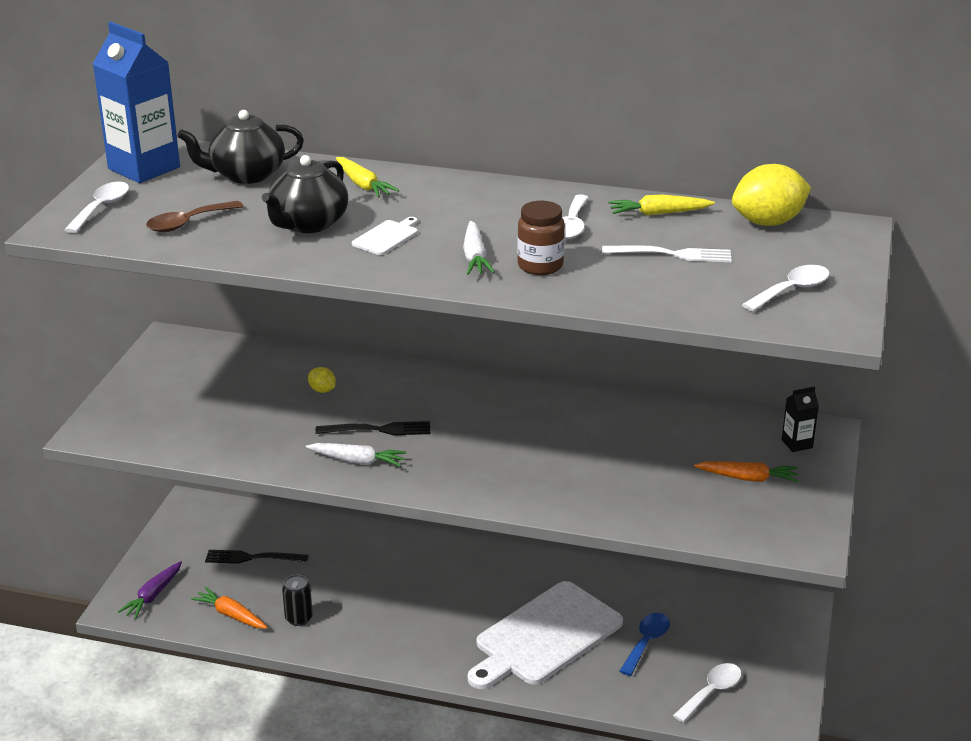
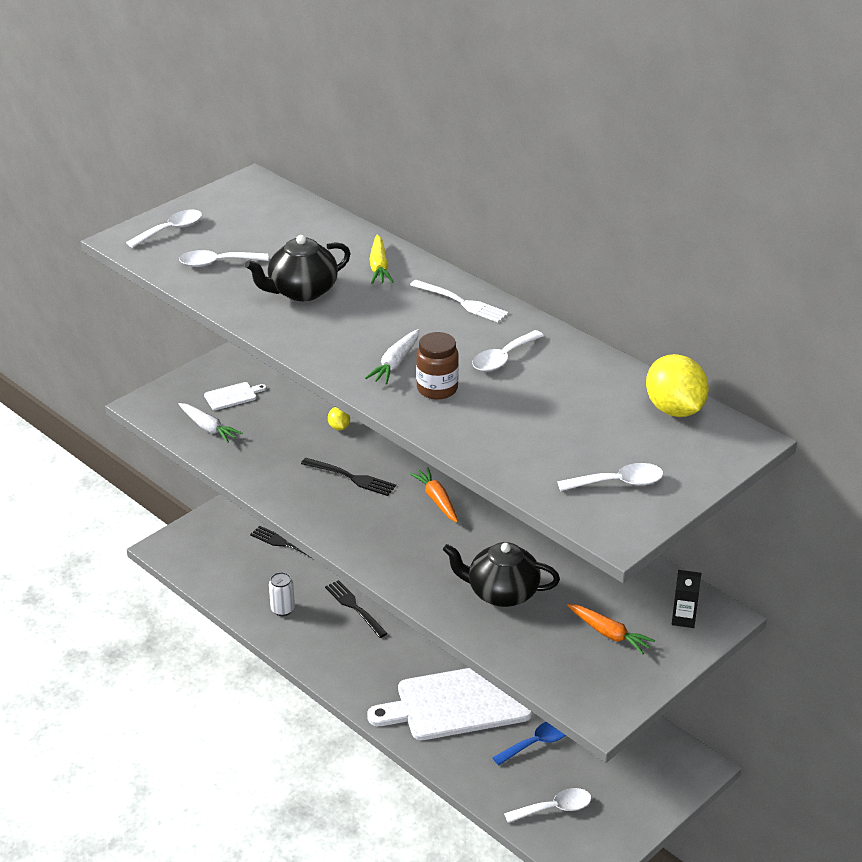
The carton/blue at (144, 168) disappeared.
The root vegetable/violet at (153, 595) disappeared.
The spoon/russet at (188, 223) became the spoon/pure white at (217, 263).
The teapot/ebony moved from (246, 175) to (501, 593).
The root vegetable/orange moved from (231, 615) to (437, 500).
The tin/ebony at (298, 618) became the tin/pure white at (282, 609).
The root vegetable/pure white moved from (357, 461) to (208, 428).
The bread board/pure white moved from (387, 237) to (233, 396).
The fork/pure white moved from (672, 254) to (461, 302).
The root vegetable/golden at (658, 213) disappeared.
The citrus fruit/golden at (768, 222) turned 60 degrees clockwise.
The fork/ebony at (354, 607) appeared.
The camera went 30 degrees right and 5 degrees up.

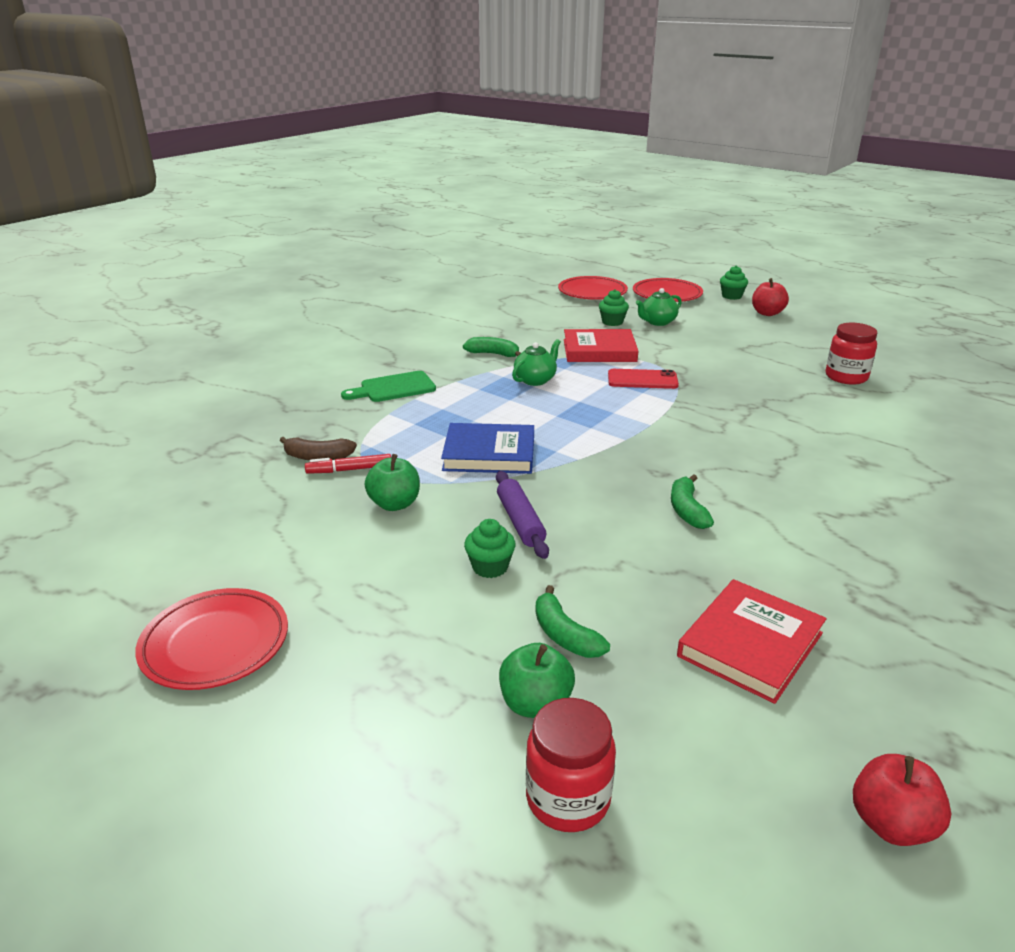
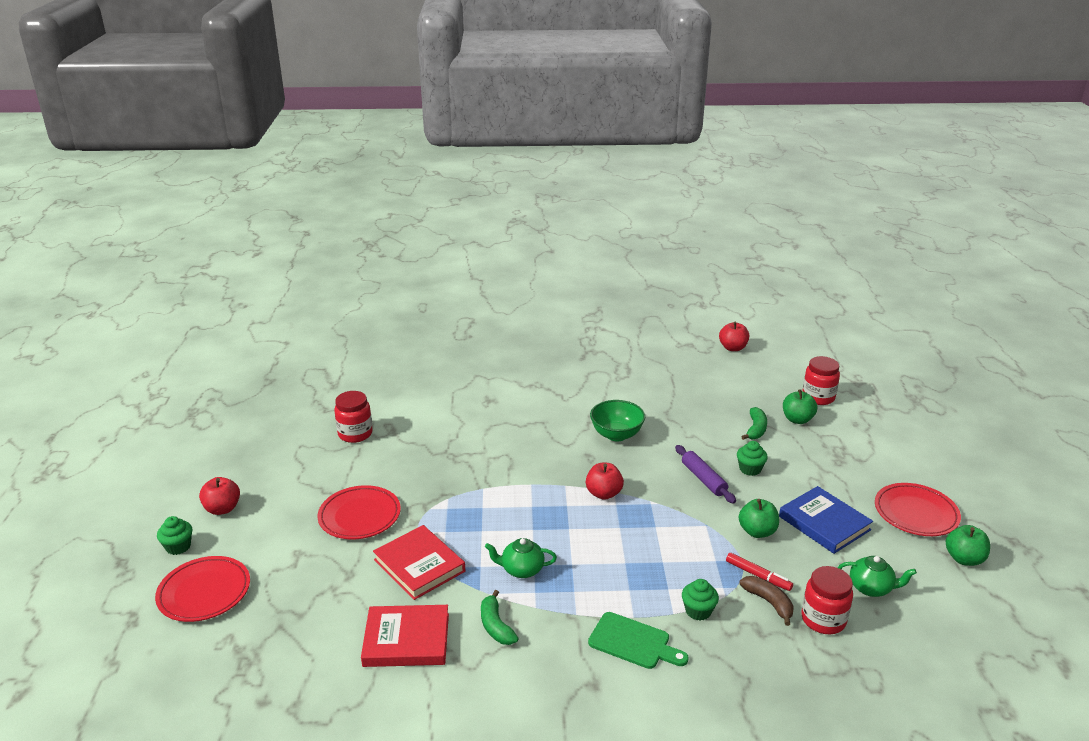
The book/blue moved from (489, 454) to (824, 523).
The pastry roller/violet at (520, 521) turned 60 degrees counterclockwise.
The plate/scarlet moved from (592, 292) to (359, 516).
The muffin/emerald moved from (612, 322) to (698, 611).
The smartphone/scarlet at (642, 380) disappeared.
The teapot/emerald moved from (657, 322) to (871, 588).
The banana fruit/emerald at (687, 510) was replaced by the serving bowl/emerald at (616, 435).
The book/scarlet moved from (750, 644) to (406, 640).
The apple/scarlet at (603, 493) appeared.
The jar/scarlet at (823, 620) appeared.
The apple/emerald at (964, 559) appeared.
The camera went 130 degrees left and 0 degrees up.

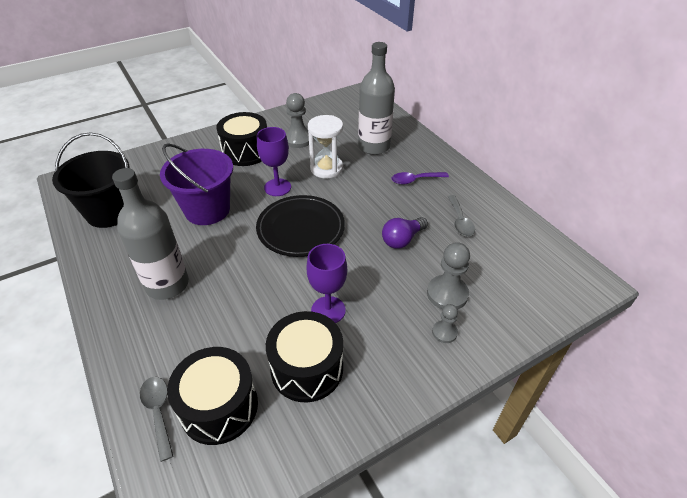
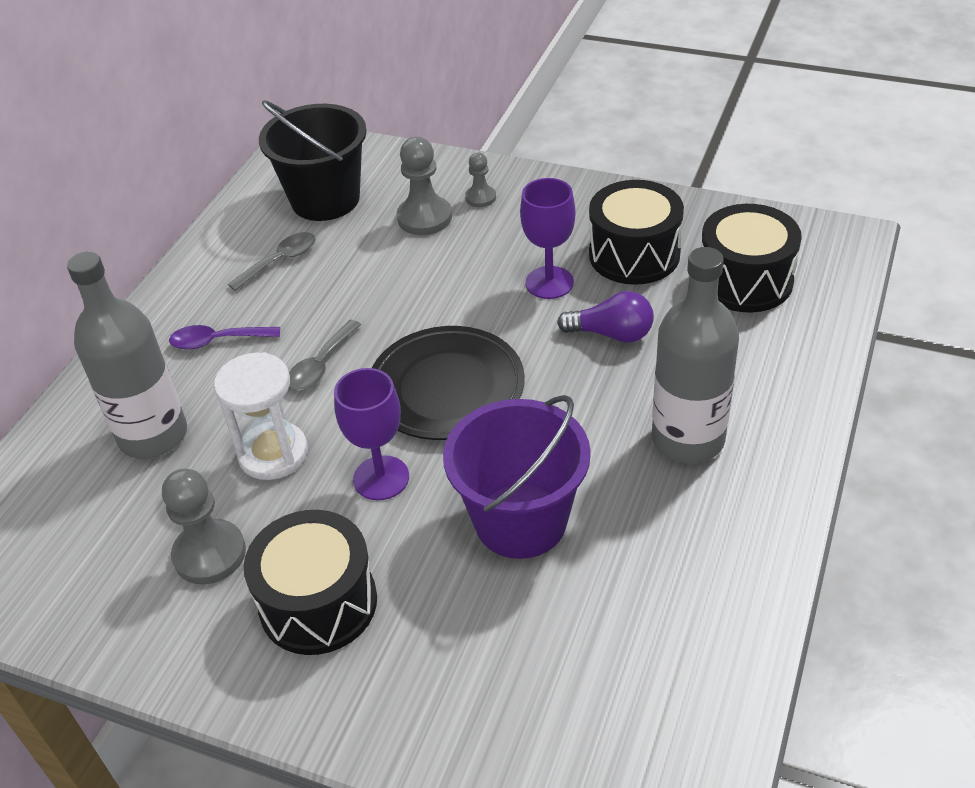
The bucket/ebony moved from (109, 212) to (325, 199).
The spoon/ash-grey moved from (158, 412) to (321, 364).
The light bulb/violet moved from (402, 239) to (611, 334).
The spoon/violet at (415, 180) turned 135 degrees clockwise.
The camera went 125 degrees left and 0 degrees up.

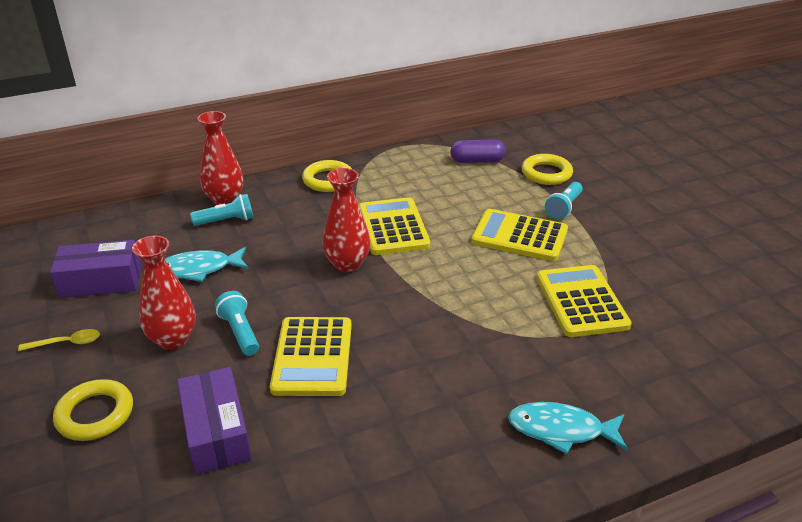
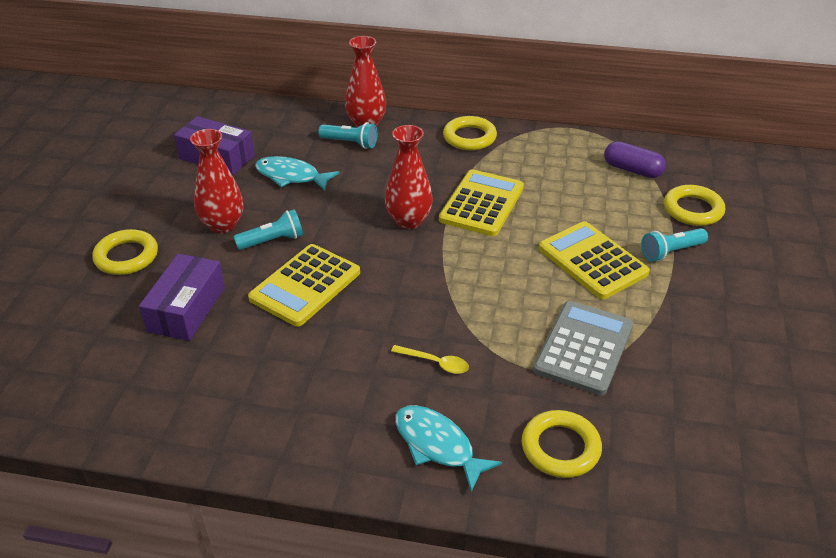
The spoon/golden moved from (66, 343) to (435, 363).
The flashlight/teal at (240, 332) turned 60 degrees clockwise.
The adding machine/golden at (581, 301) became the adding machine/ash-grey at (584, 348).
The torus/golden at (560, 448) appeared.
The camera went 35 degrees right and 5 degrees up.

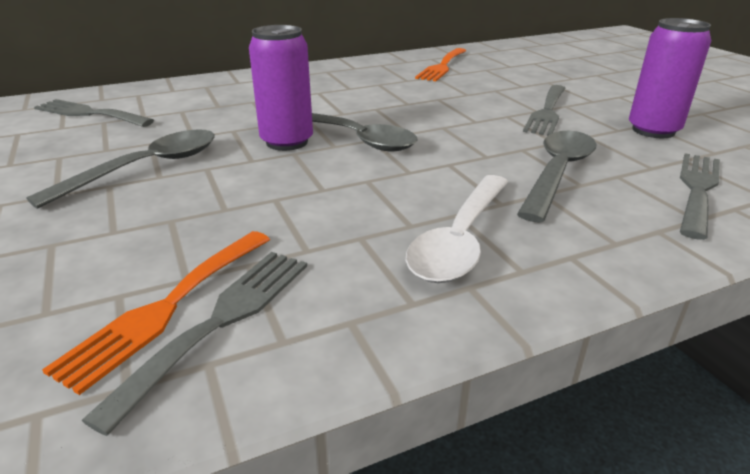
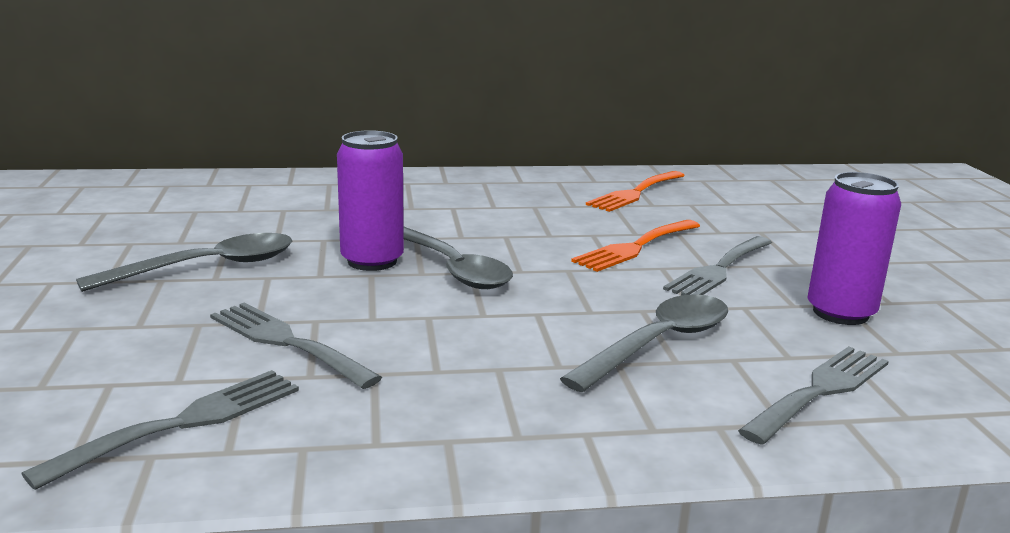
The fork/ash-grey moved from (89, 114) to (286, 342).
The fork/orange moved from (167, 307) to (635, 247).
The spoon/pure white at (460, 239) disappeared.
The camera went 15 degrees right and 10 degrees down.

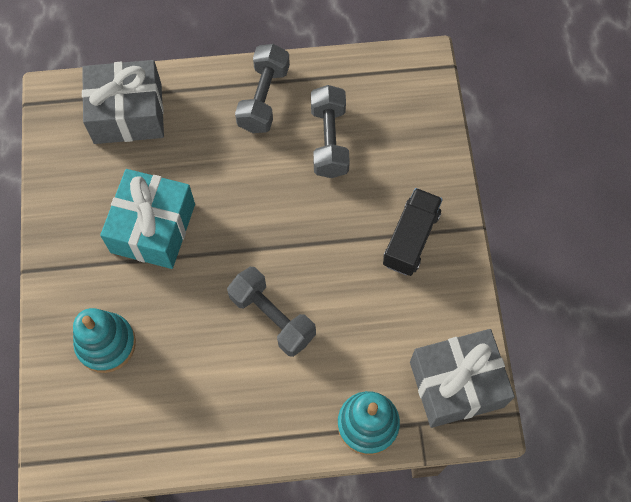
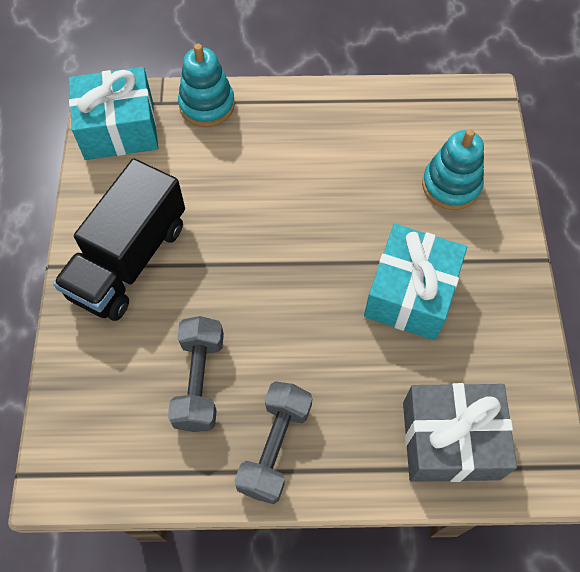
The hand weight/ash-grey at (272, 317) disappeared.
The toy truck/ebony at (411, 239) changed to 1.58 times the size.
The gift/ash-grey at (456, 384) became the gift/teal at (119, 128).
The camera went 175 degrees left and 5 degrees down.

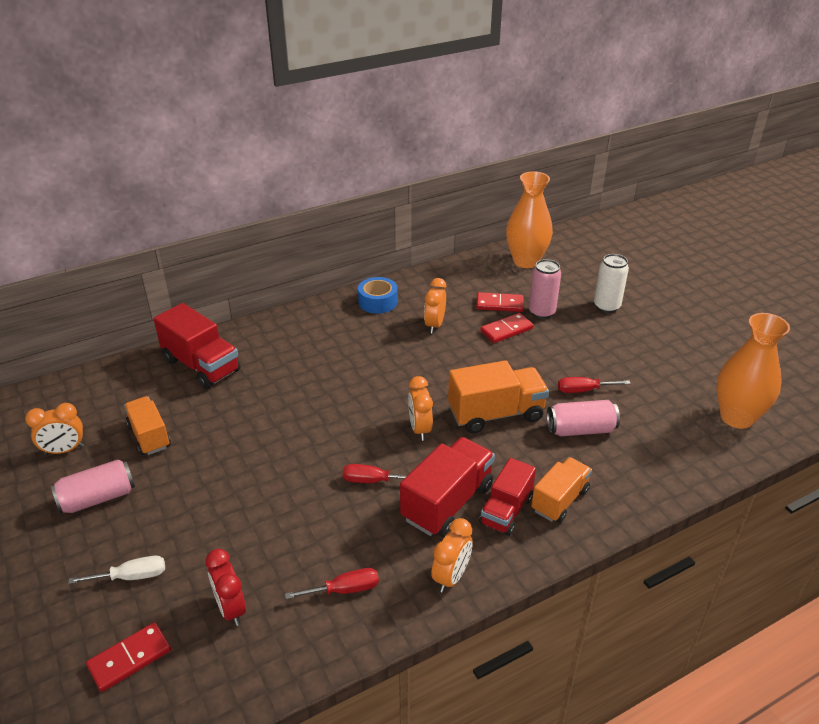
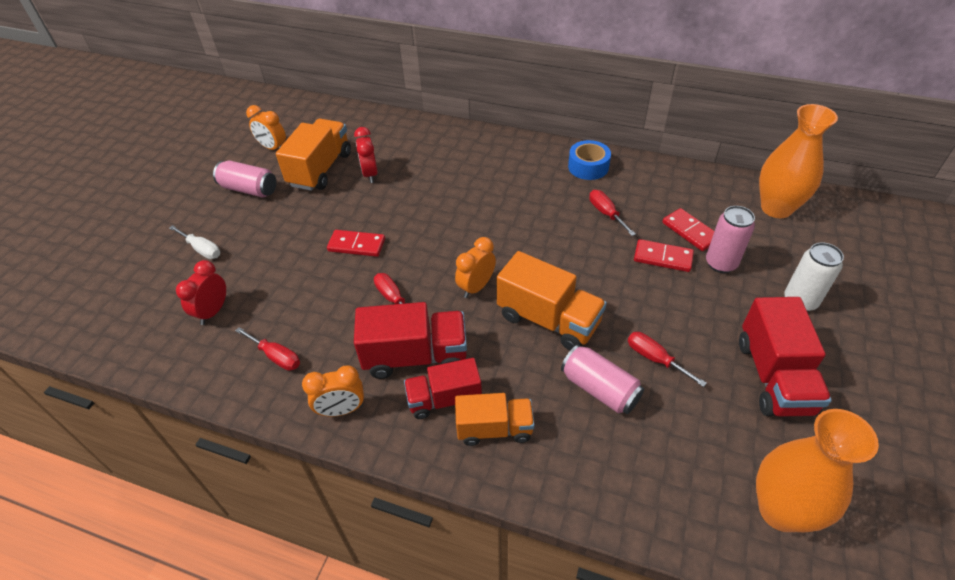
The domino/scarlet moved from (130, 658) to (356, 245).
The toy truck/orange at (149, 436) changed to 1.51 times the size.
The toy truck/scarlet moved from (201, 365) to (774, 376).
The alarm clock/orange at (434, 325) was replaced by the screwdriver/scarlet at (606, 213).
The alarm clock/scarlet at (370, 174) appeared.
The camera went 50 degrees right and 10 degrees up.

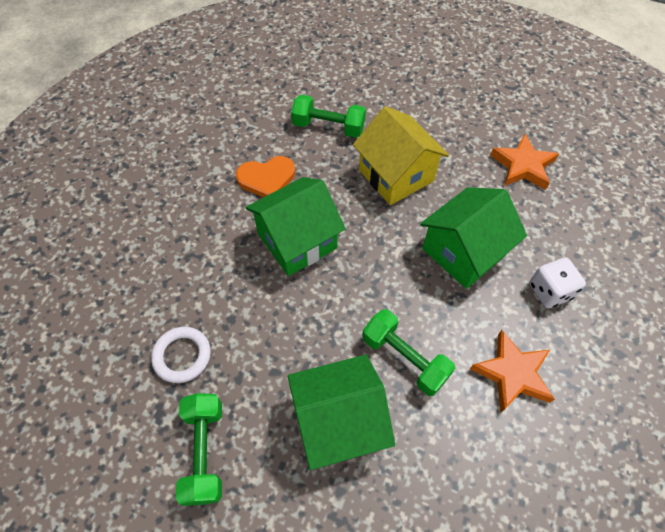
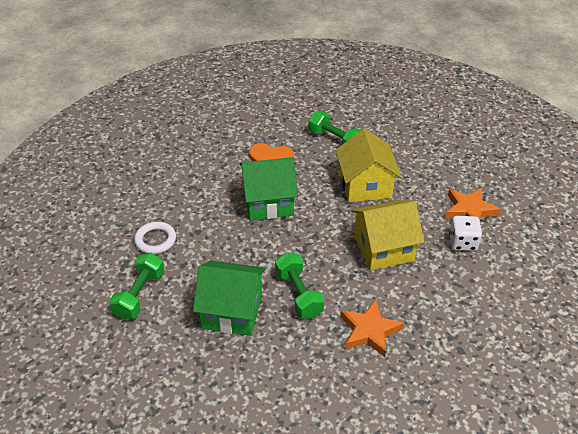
The toy house/emerald at (463, 252) became the toy house/golden at (383, 248).
The dice/pure white moved from (549, 291) to (463, 242).
The camera went 25 degrees right and 15 degrees down.

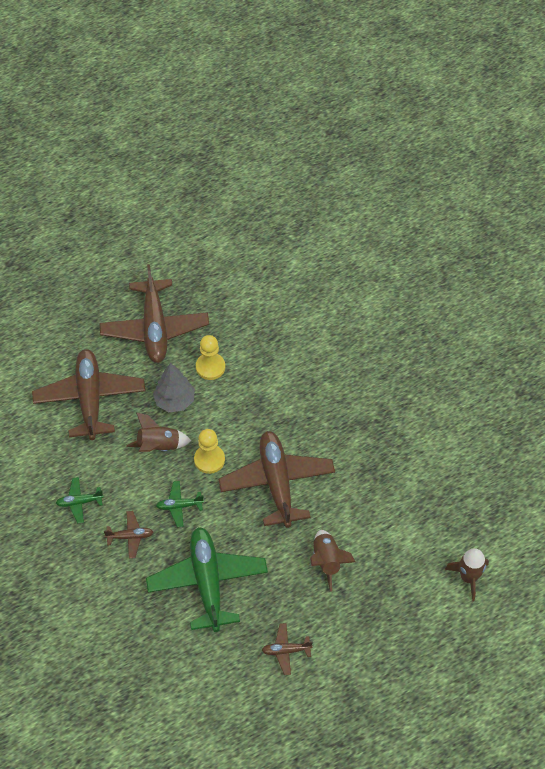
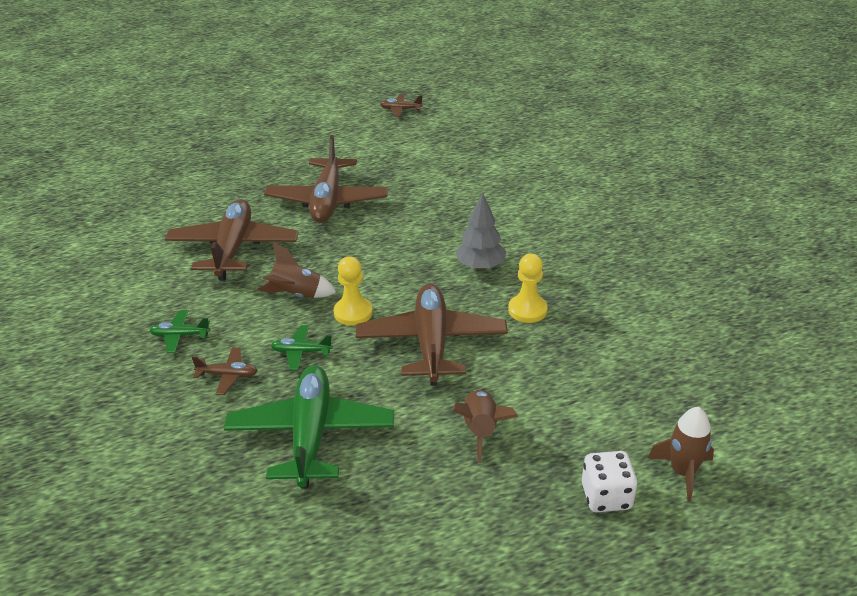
The tree/ash-grey moved from (174, 401) to (480, 266).
The game pawn/golden moved from (210, 367) to (527, 310).
The toy plane/russet moved from (286, 650) to (400, 109).
The dice/pure white at (606, 496) appeared.
The camera went 10 degrees right and 20 degrees down.

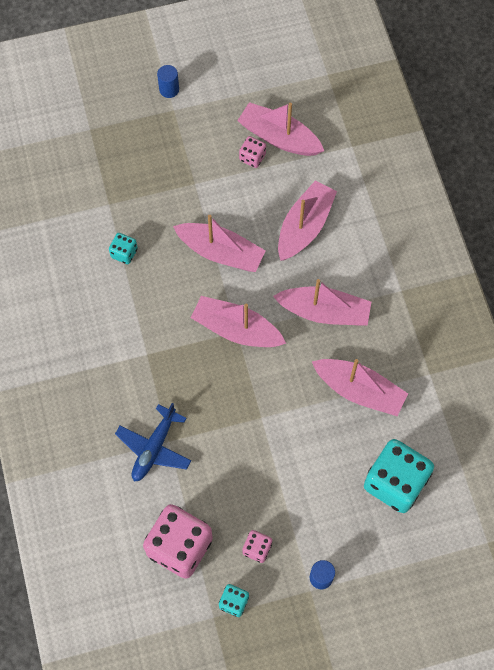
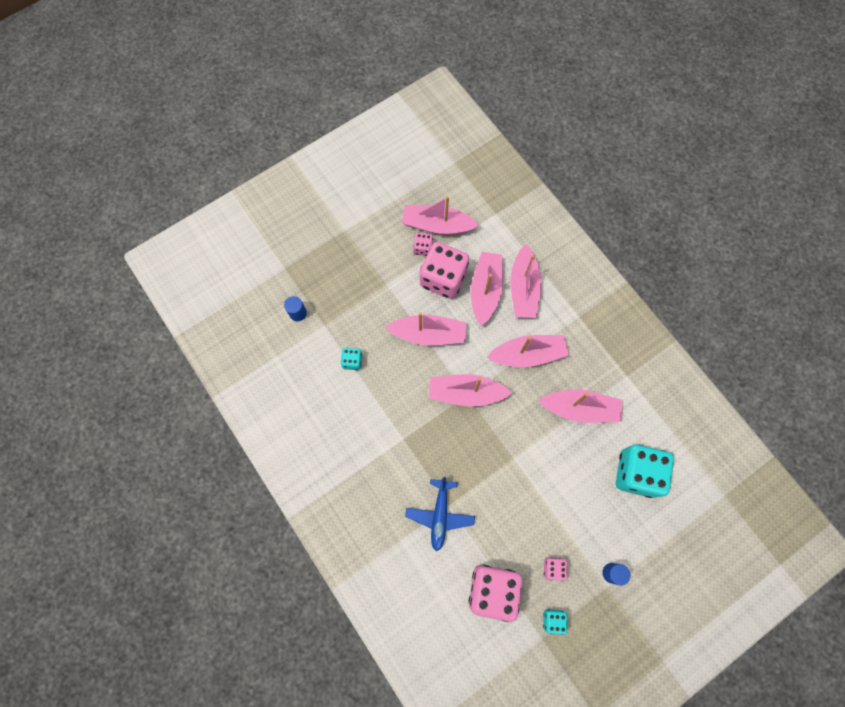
The cylinder shape/blue moved from (169, 89) to (298, 313).
The dice/rosy at (443, 278) appeared.
The toy boat/rosy at (523, 288) appeared.
The camera went 20 degrees left and 5 degrees up.

